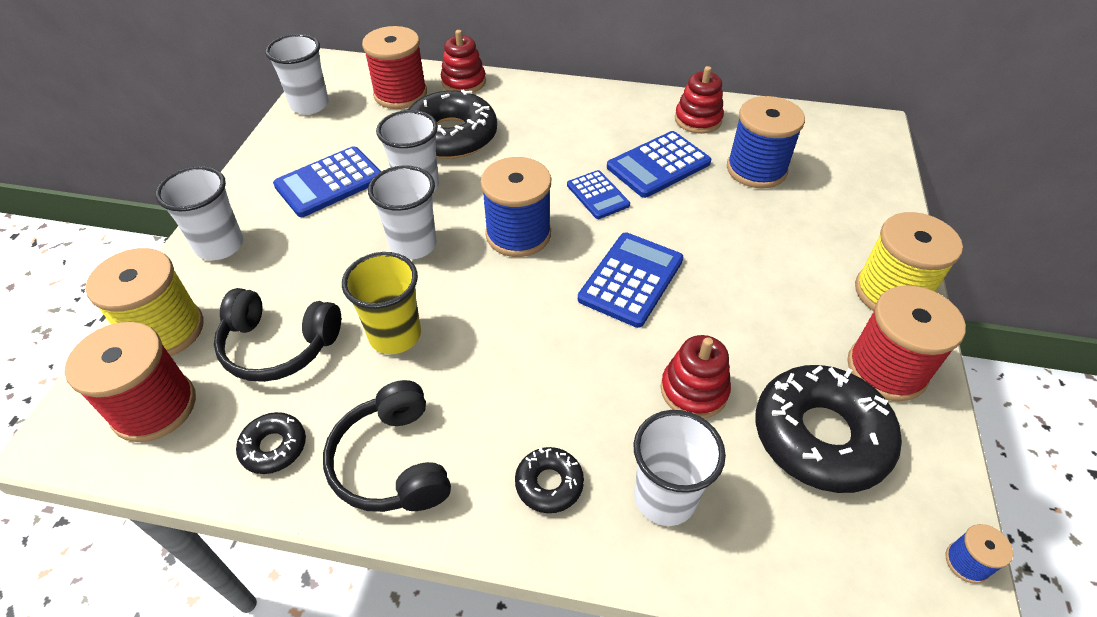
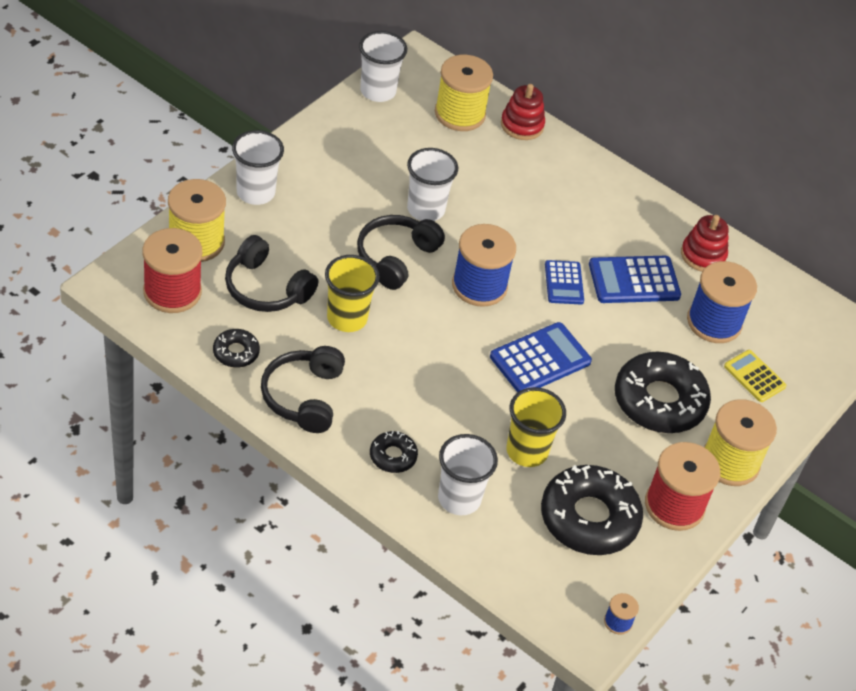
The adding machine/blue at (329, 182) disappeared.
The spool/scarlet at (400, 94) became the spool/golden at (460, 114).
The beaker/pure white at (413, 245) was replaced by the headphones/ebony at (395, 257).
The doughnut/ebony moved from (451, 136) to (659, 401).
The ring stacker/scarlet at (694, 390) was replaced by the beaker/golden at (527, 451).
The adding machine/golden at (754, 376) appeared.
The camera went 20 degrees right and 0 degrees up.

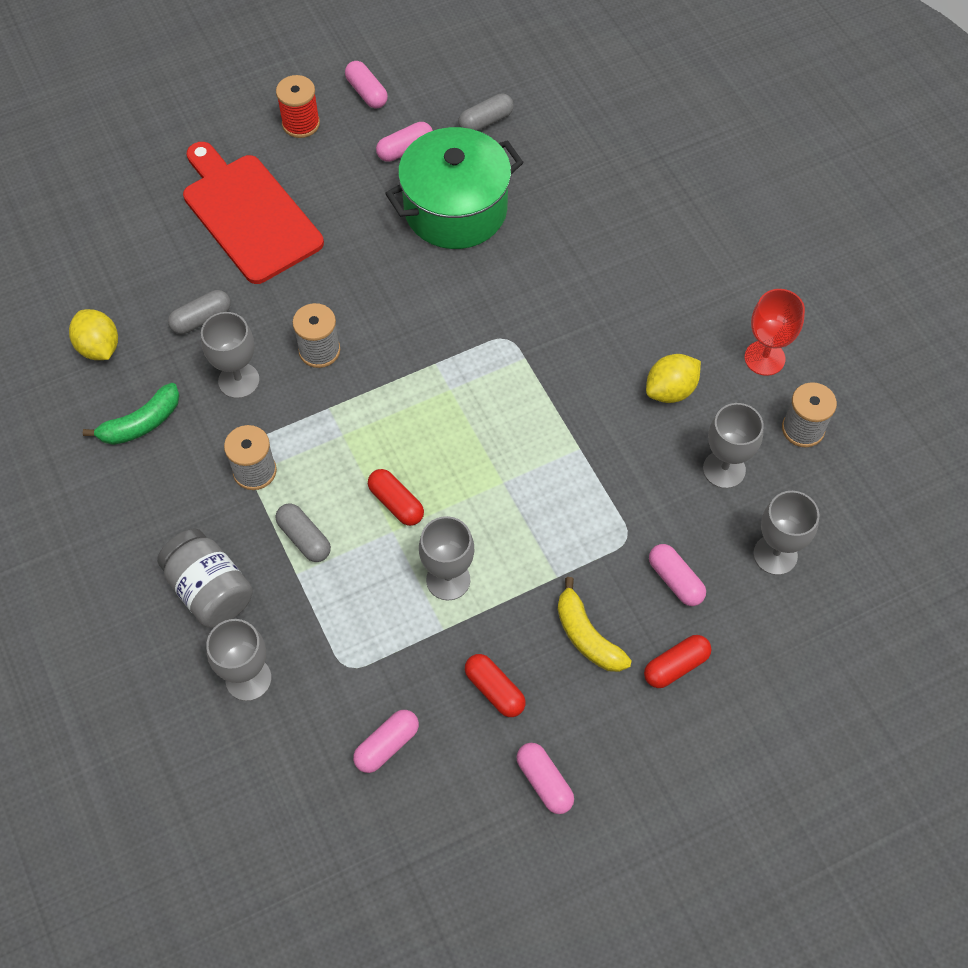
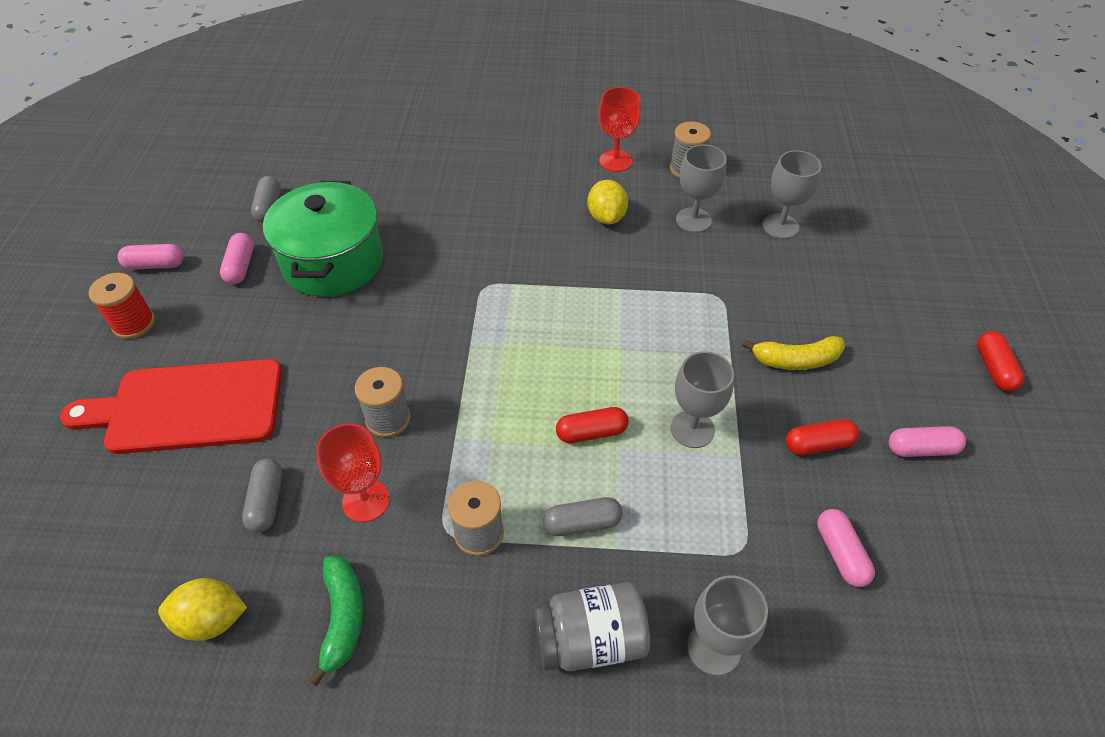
The goblet/ash-grey at (239, 380) became the goblet/scarlet at (366, 500).
The pill shape/scarlet moved from (675, 666) to (994, 368).
The pill shape/rosy at (675, 580) disappeared.
The camera went 60 degrees left and 10 degrees down.

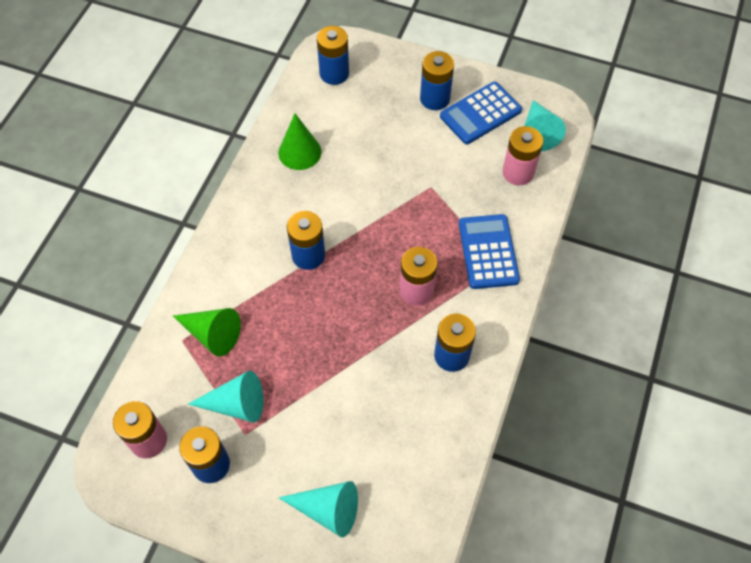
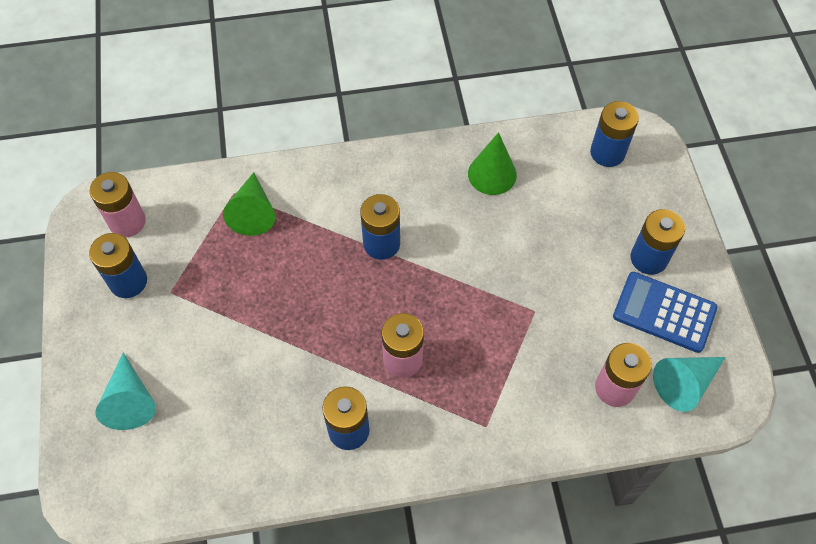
The cone shape/teal at (236, 404) disappeared.
The adding machine/blue at (488, 252) disappeared.
The camera went 60 degrees right and 0 degrees up.

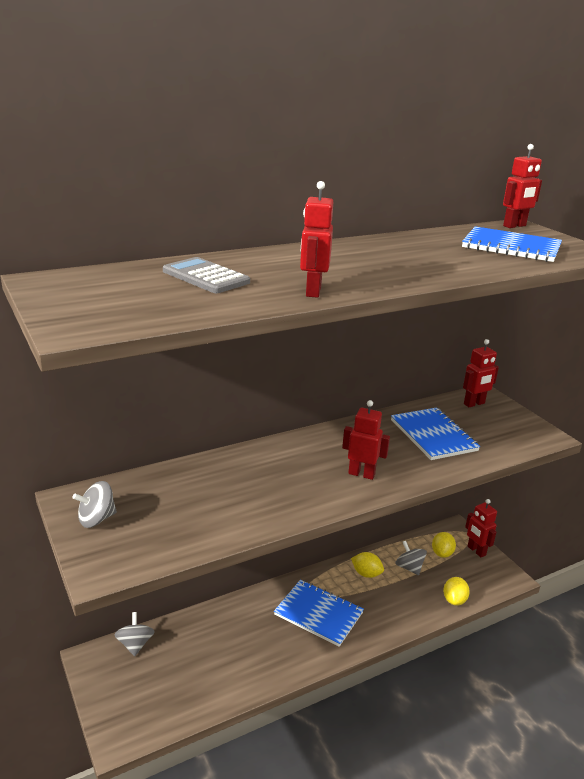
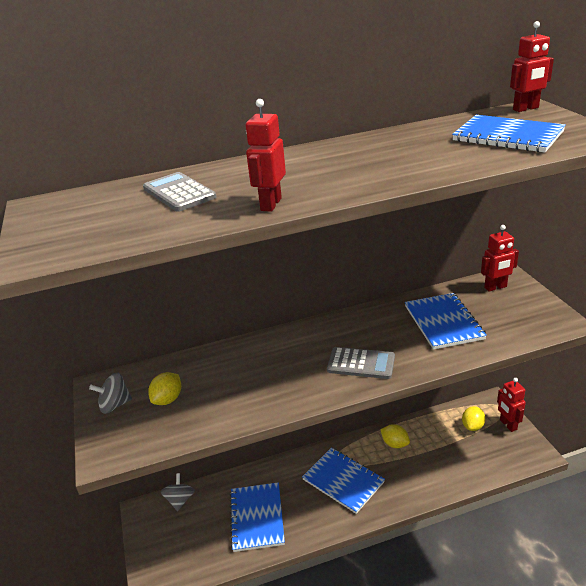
The robot figure/scarlet at (361, 474) was replaced by the adding machine/ash-grey at (361, 363).
The spinning top/ash-grey at (409, 567) disappeared.
The citrus fruit/golden moved from (454, 600) to (168, 399).
The notepad/blue at (257, 517) appeared.
The camera went 15 degrees right and 5 degrees up.

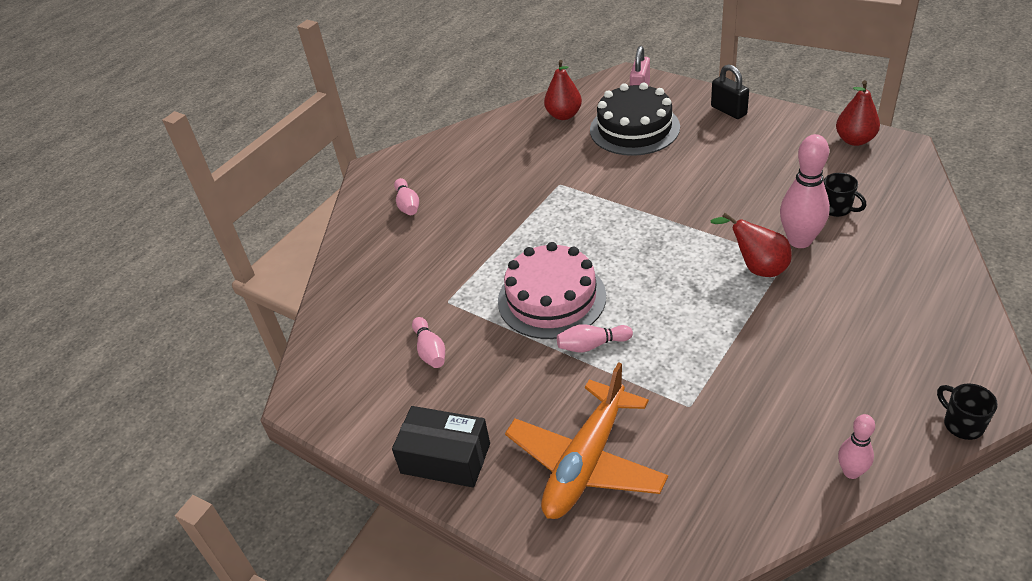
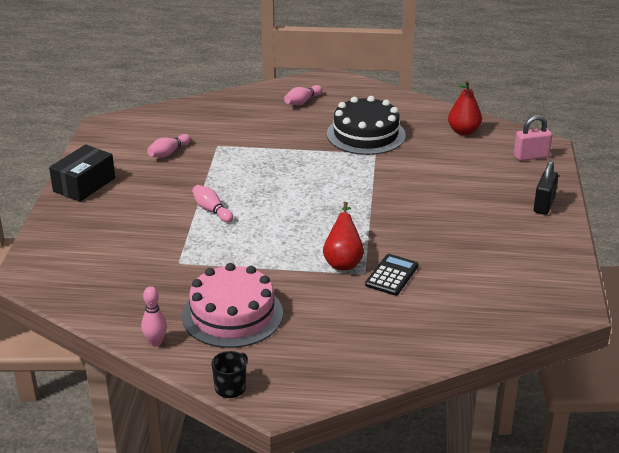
The package/ebony at (445, 458) turned 45 degrees clockwise.
The layer cake/rosy moved from (551, 298) to (232, 314).
The toy plane/orange at (586, 462) disappeared.
The layer cake/ebony moved from (634, 128) to (366, 134).
The bowling pin/rosy at (799, 240) was replaced by the adding machine/ebony at (392, 275).
The mug/ebony at (837, 209) disappeared.
The toy pear/scarlet at (855, 140) disappeared.
The camera went 55 degrees right and 10 degrees down.

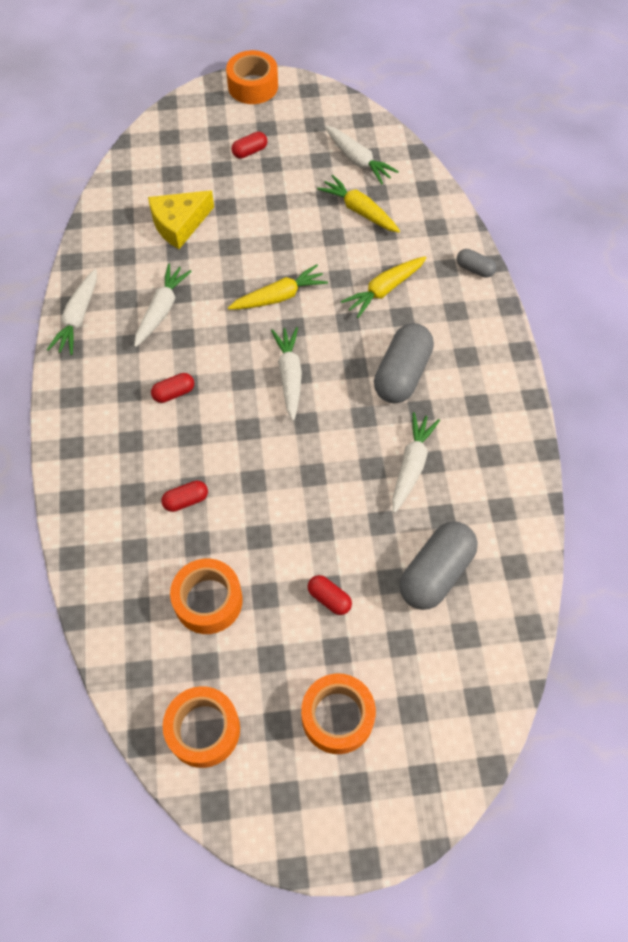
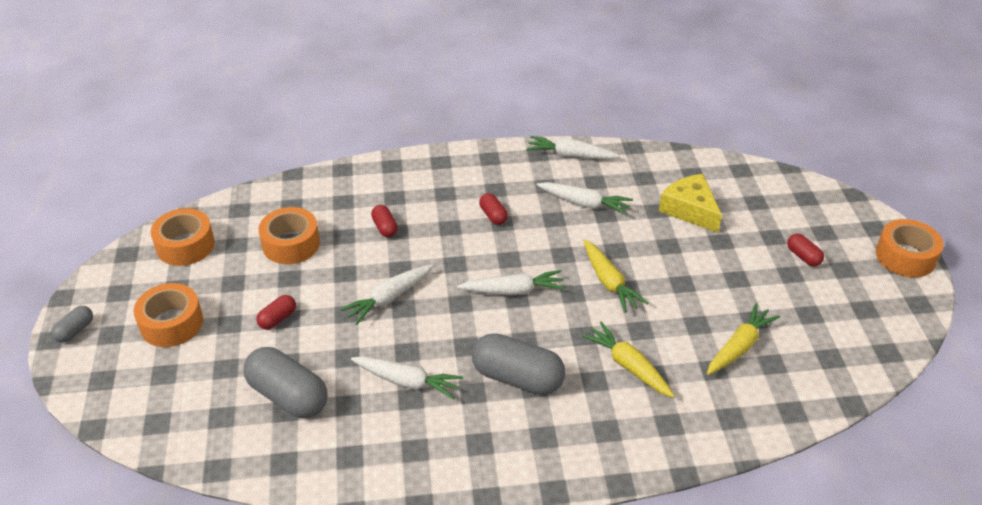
The root vegetable/pure white moved from (358, 160) to (388, 298).
The pill shape/ash-grey moved from (474, 269) to (75, 331).
The camera went 90 degrees right and 20 degrees down.

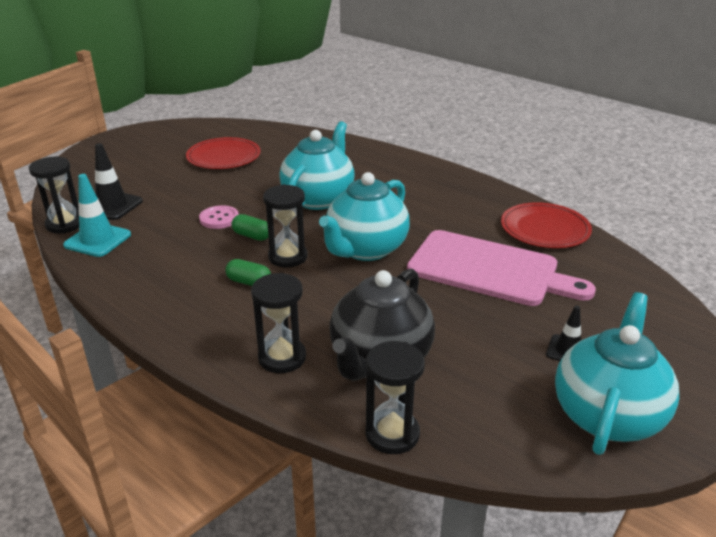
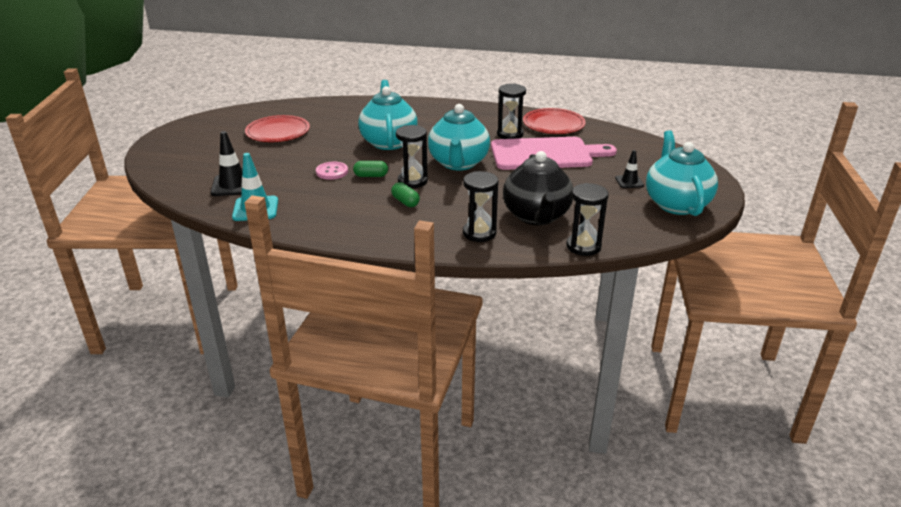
The sand timer/ebony moved from (65, 224) to (510, 134).
The pill shape/emerald at (249, 282) turned 60 degrees clockwise.
The camera went 30 degrees left and 0 degrees up.

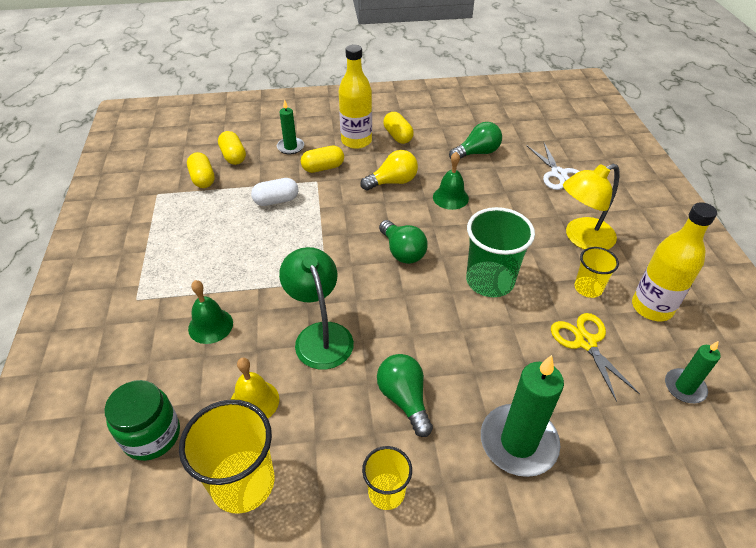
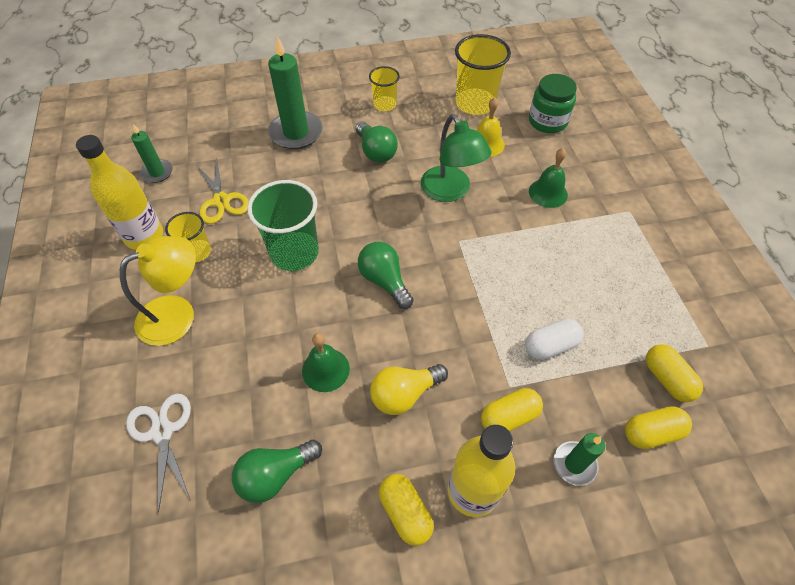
The pill shape/golden at (233, 156) turned 75 degrees counterclockwise.
The camera went 175 degrees right and 10 degrees up.

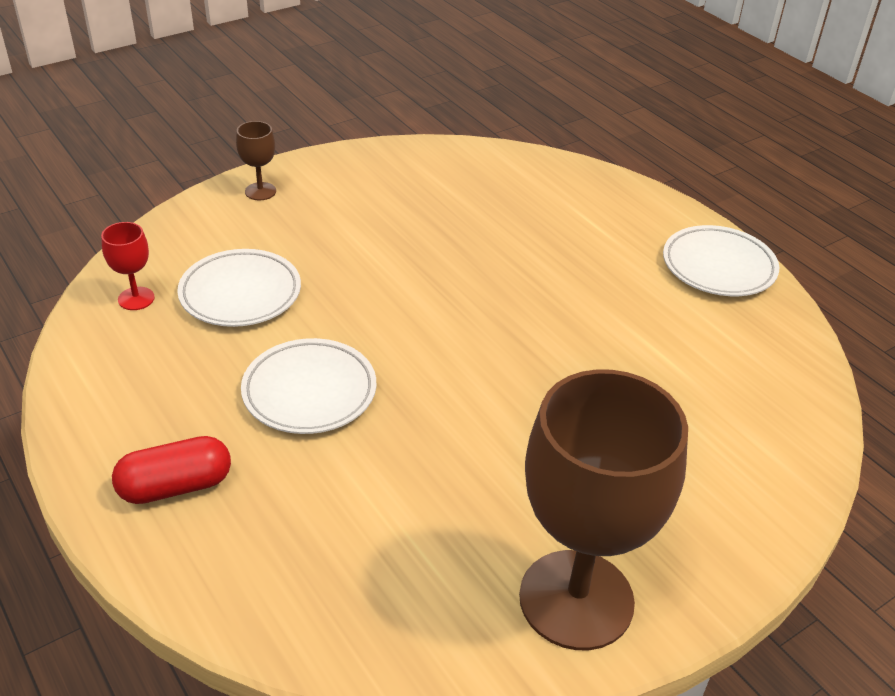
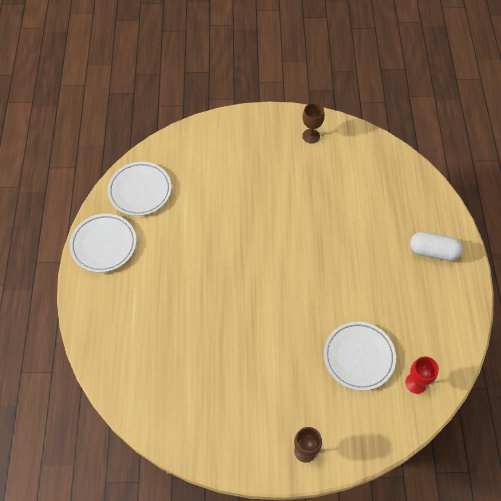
The pill shape/scarlet at (175, 486) became the pill shape/pure white at (433, 251).
The plate/pure white moved from (309, 392) to (140, 191).
The goblet/russet at (576, 599) changed to 0.41 times the size.
The camera went 145 degrees left and 20 degrees up.

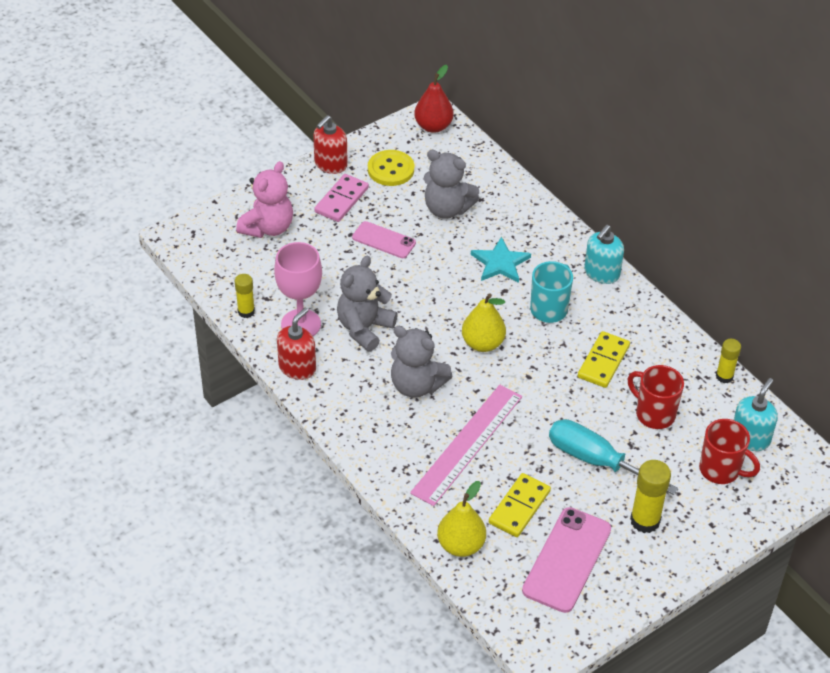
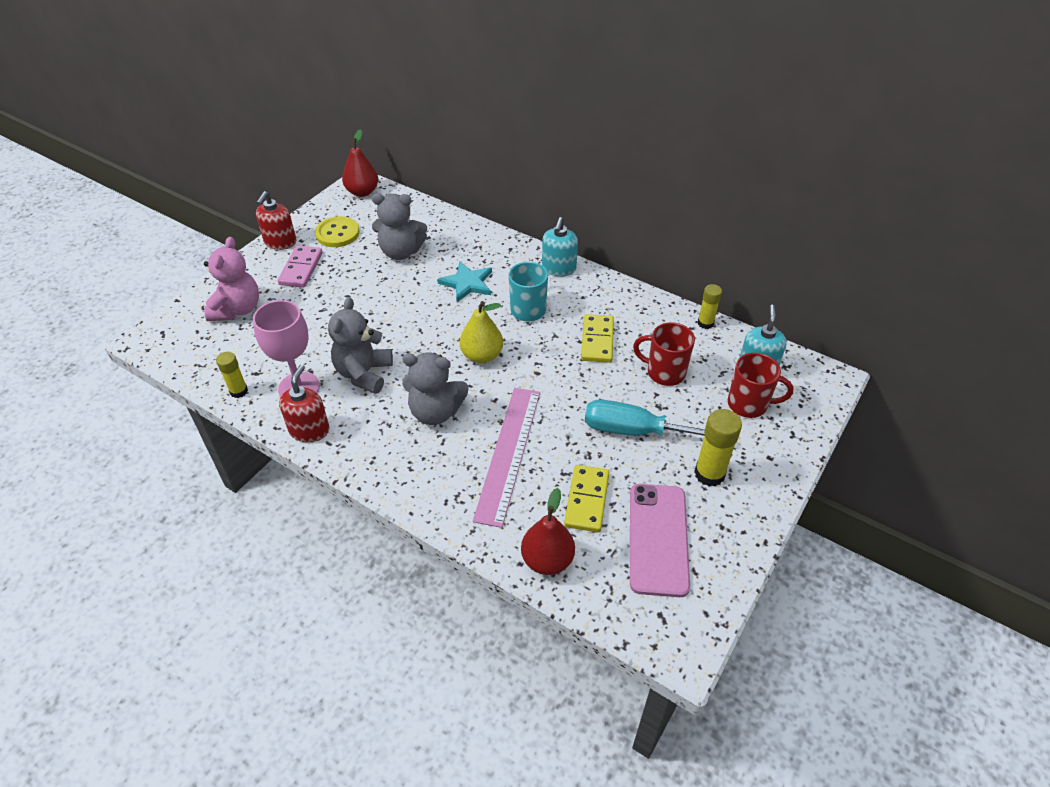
The smartphone/rosy at (384, 240) disappeared.
The toy pear/golden at (461, 545) became the toy pear/scarlet at (547, 560).
The camera went 20 degrees left and 0 degrees up.

